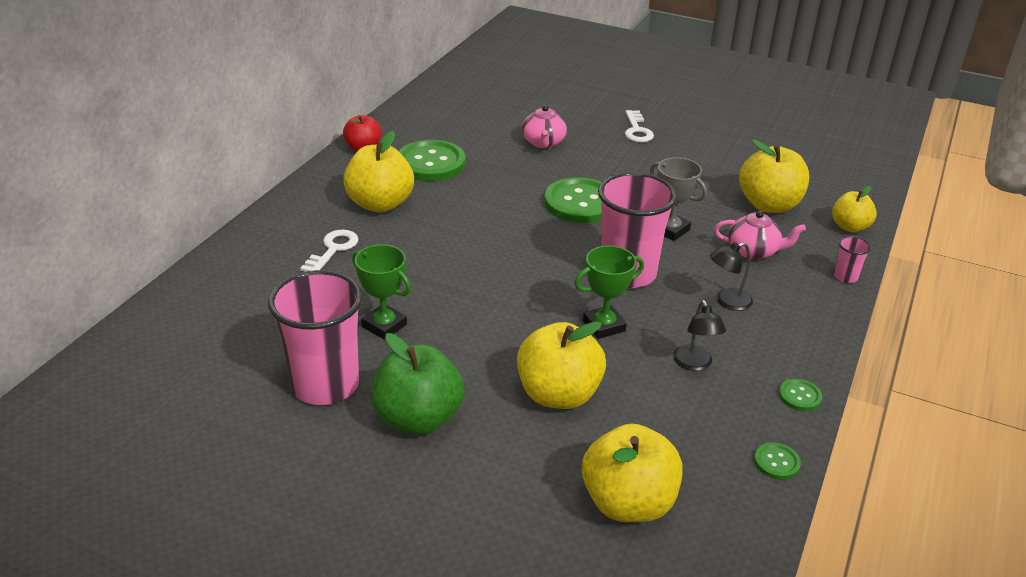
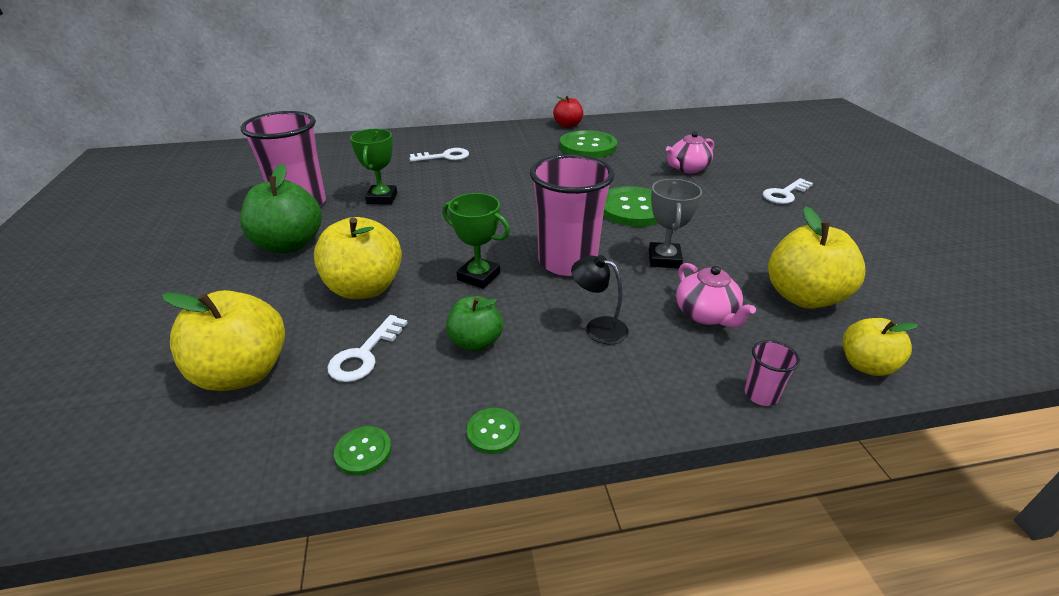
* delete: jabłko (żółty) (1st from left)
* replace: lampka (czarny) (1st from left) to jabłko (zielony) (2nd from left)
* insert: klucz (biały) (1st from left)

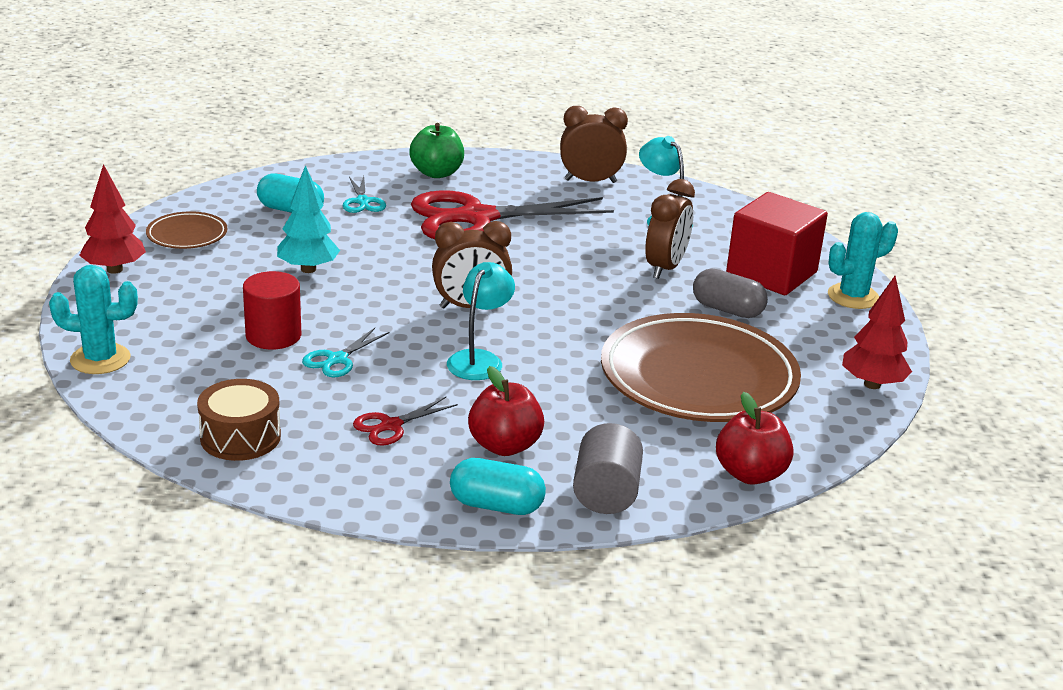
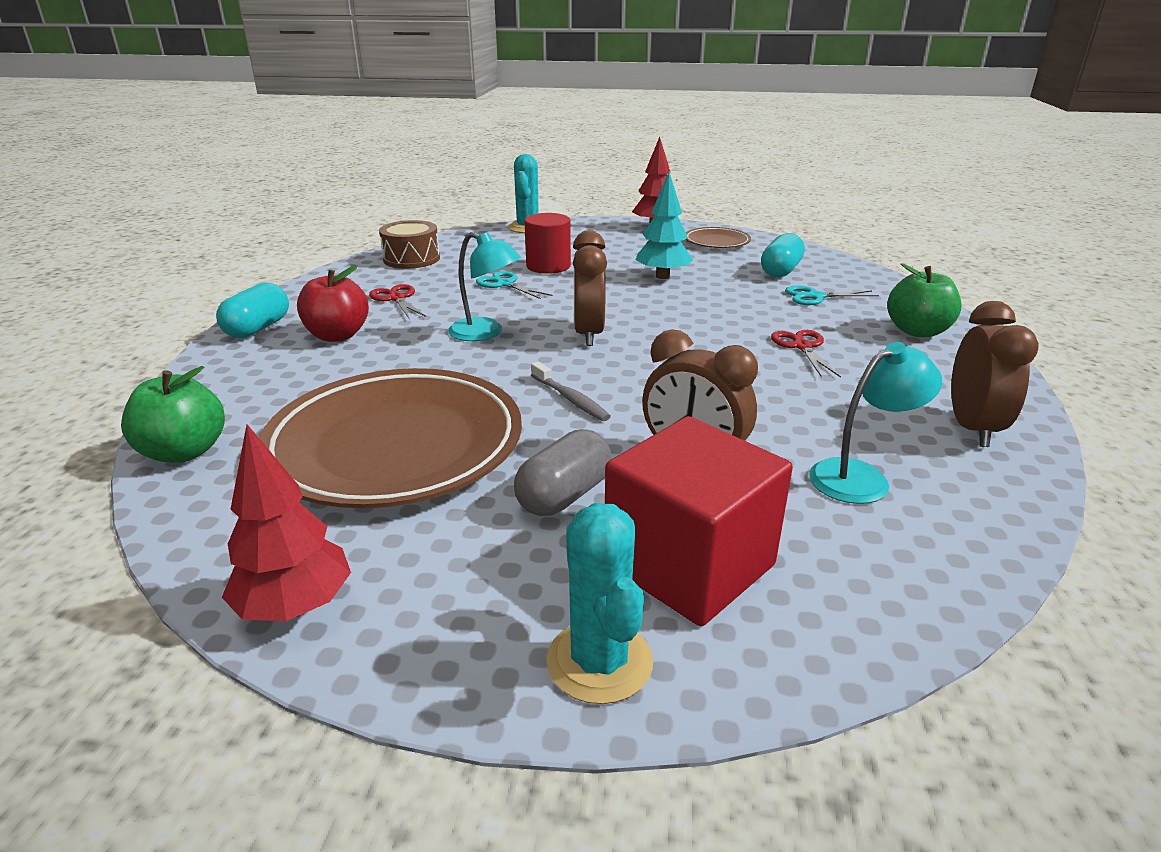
* resize: nożyczki (czerwony) (2nd from left) x0.43
* recolor: jabłko (czerwony) (2nd from left) to jabłko (zielony) (1st from left)
* delete: walec (szary)
* insert: szczoteczka do zębów (szary)

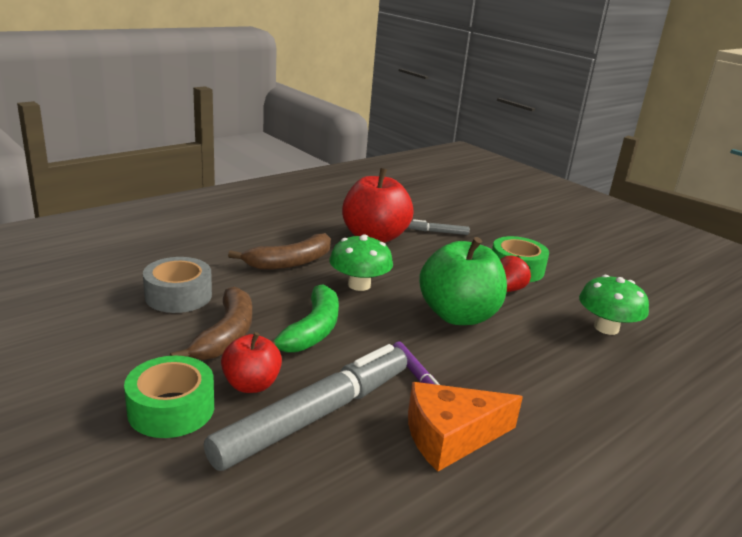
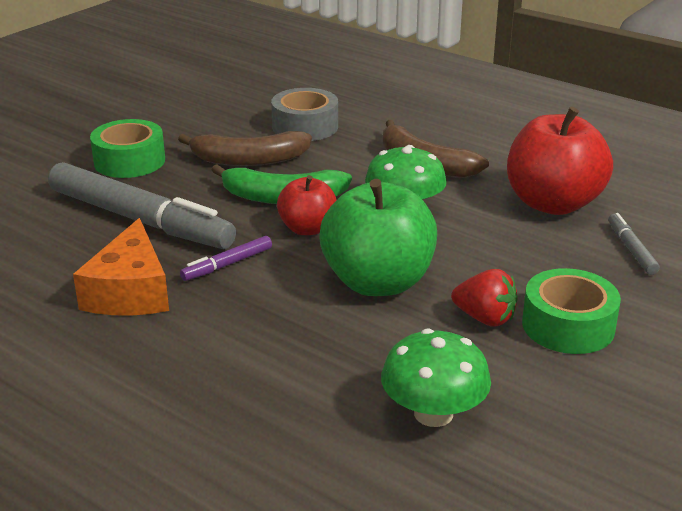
* move: jabłko (czerwony) (1st from left)
* rotate: ser (pomarańczowy) 150 degrees counterclockwise

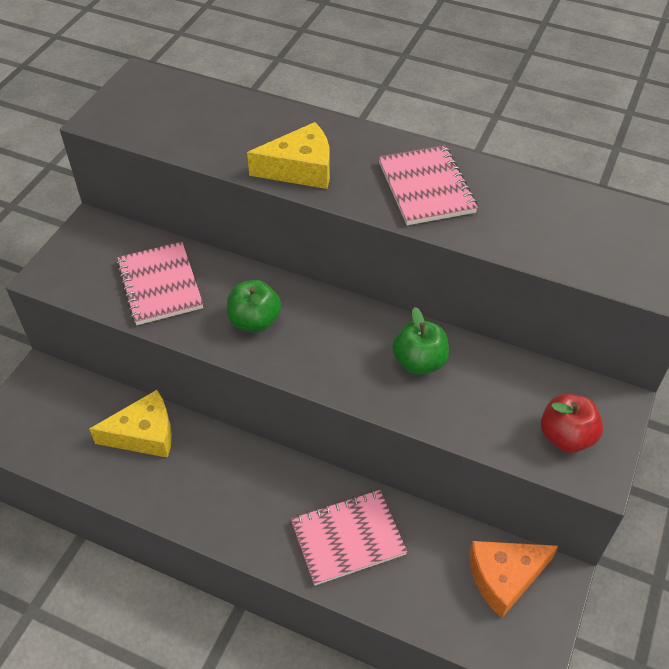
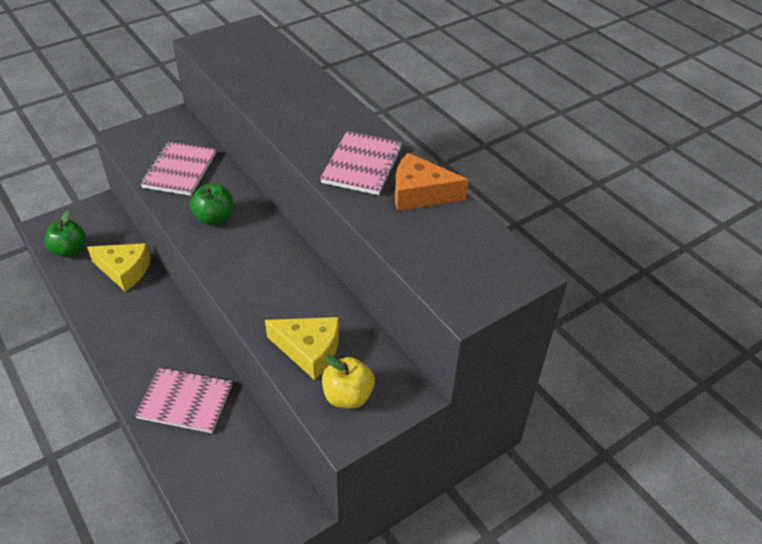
* move: ser (żółty) (2nd from left)
* move: jabłko (zielony) (2nd from left in the first image) to jabłko (zielony) (1st from left)
* recolor: jabłko (czerwony) to jabłko (żółty)
* move: ser (pomarańczowy)

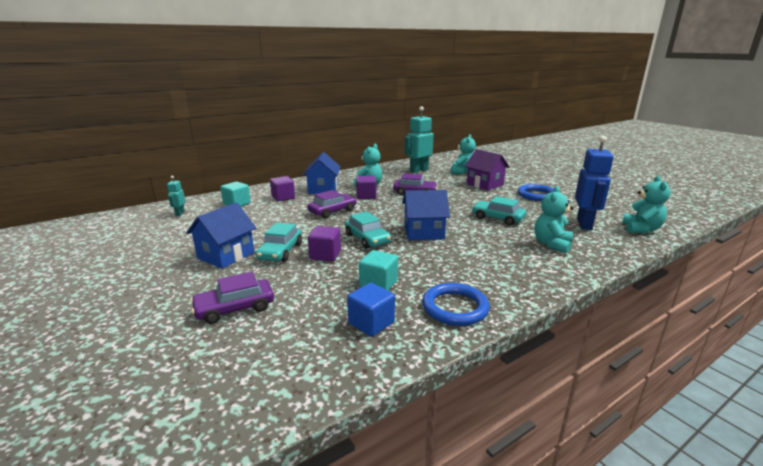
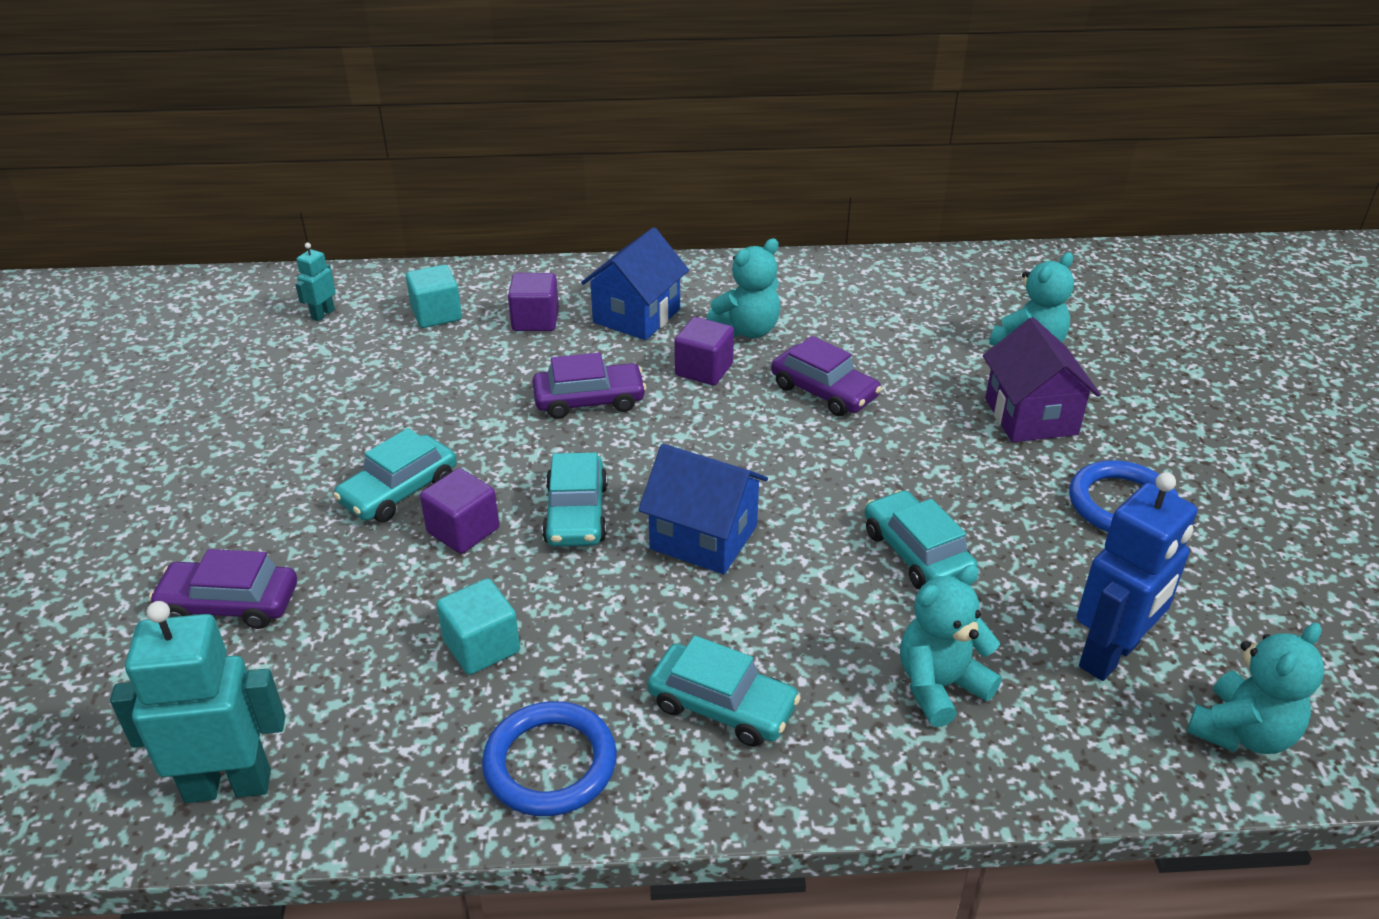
* move: robot (turkusowy) (2nd from left in the first image) to robot (turkusowy) (1st from left)
* delete: domek (niebieski) (1st from left)
* delete: sześcian (niebieski)
* insert: samochód (turkusowy) (3rd from left)

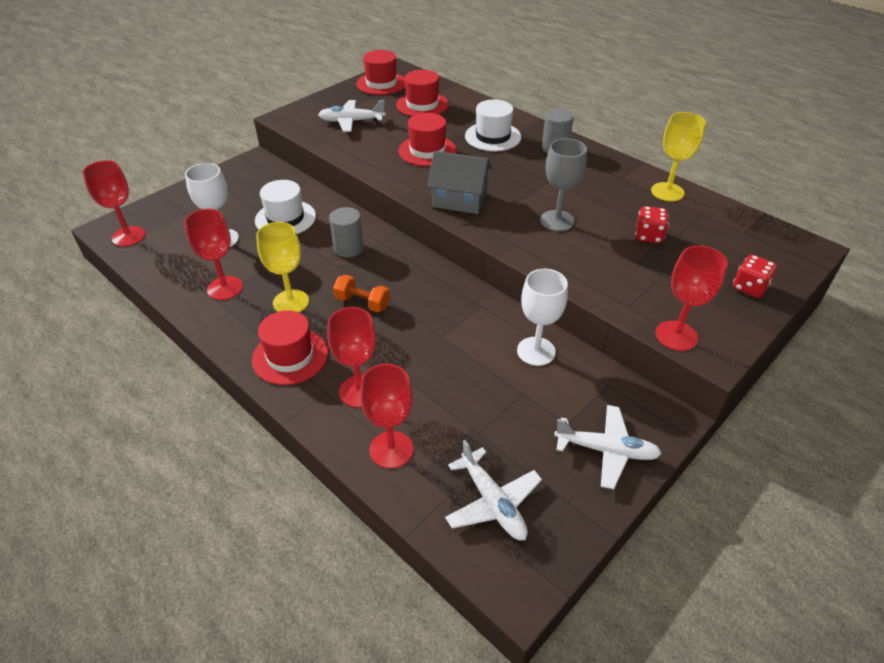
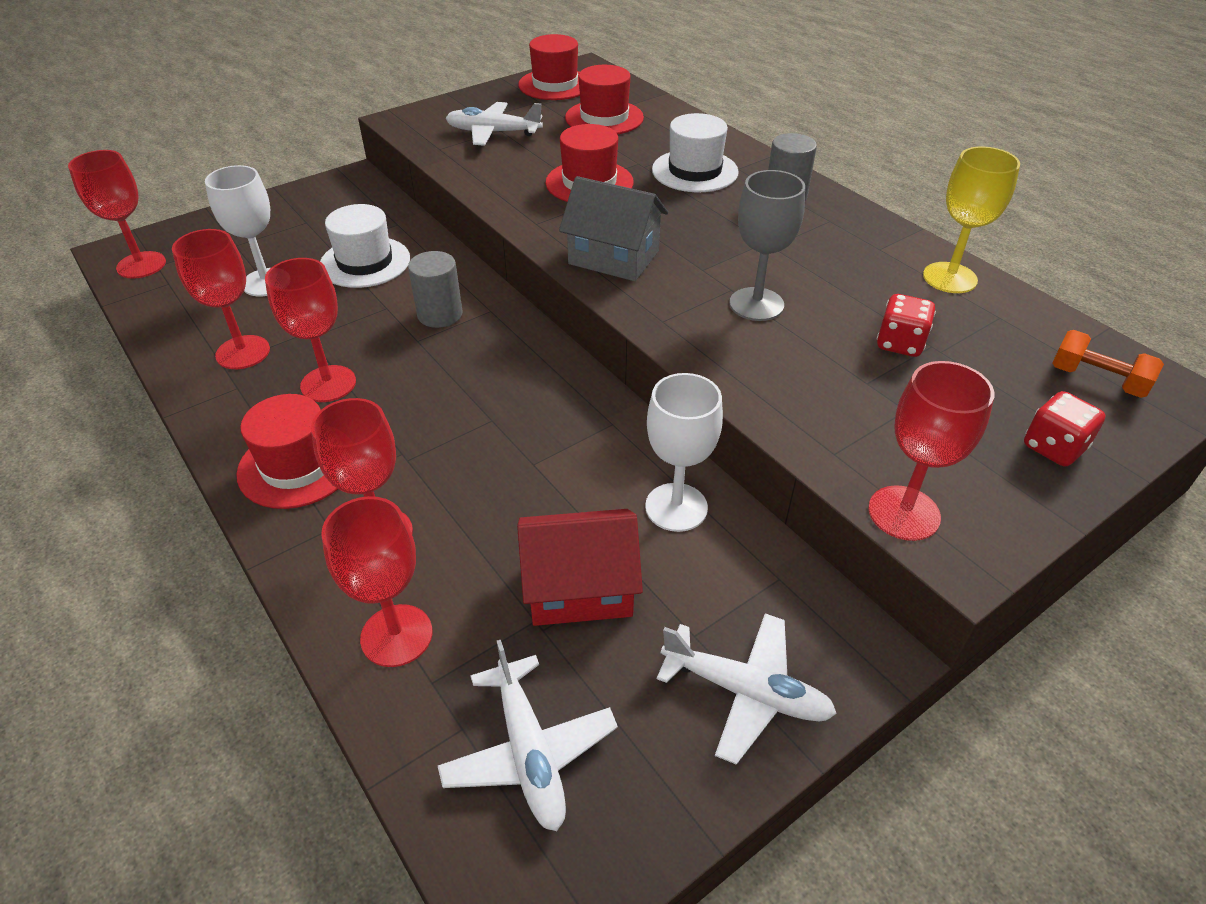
* recolor: kielich (żółty) (1st from left) to kielich (czerwony) (3rd from left)
* move: hantel (pomarańczowy)
* insert: domek (czerwony)

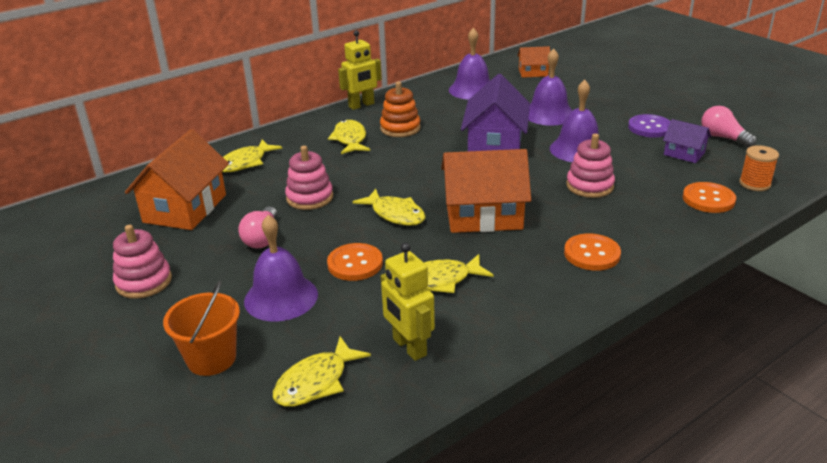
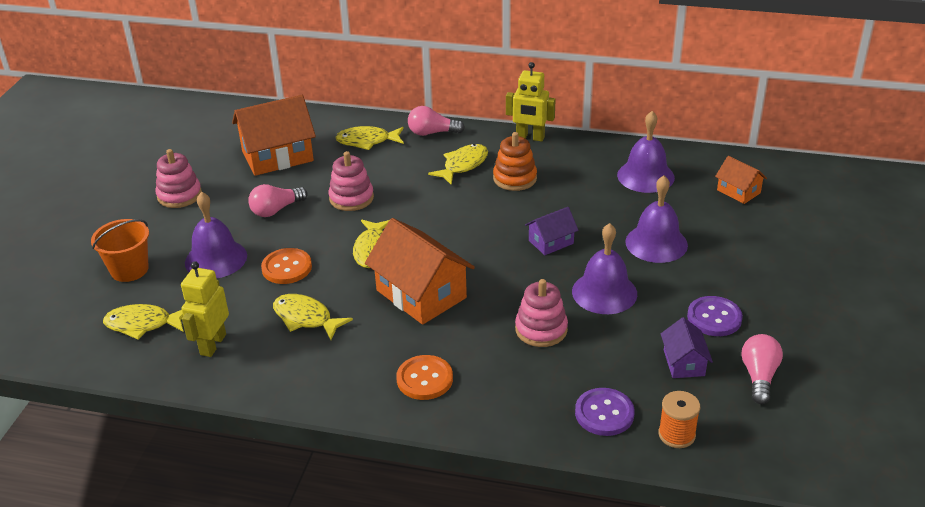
* resize: domek (fioletowy) (1st from left) x0.52
* recolor: guzik (pomarańczowy) (3rd from left) to guzik (fioletowy) (1st from left)
* insert: żarówka (różowy) (2nd from left)

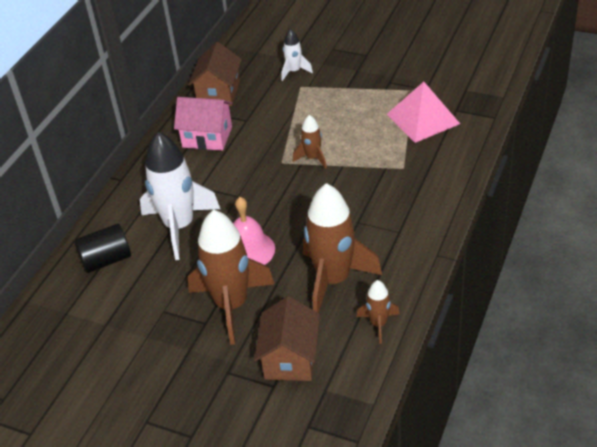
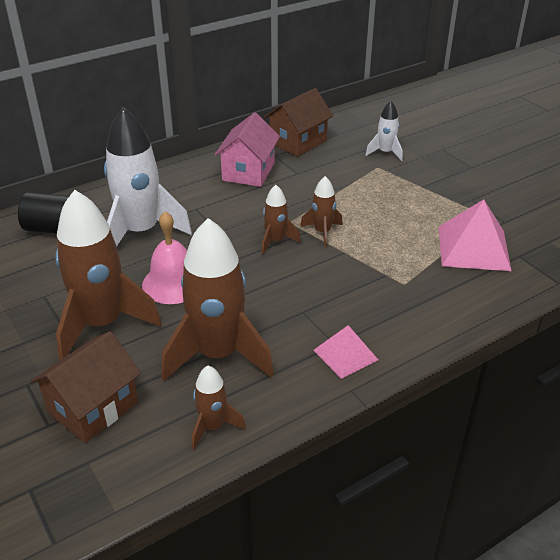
* rotate: domek (różowy) 60 degrees clockwise
* insert: rakieta (brązowy) (4th from left)
* insert: piramida (różowy) (1st from left)

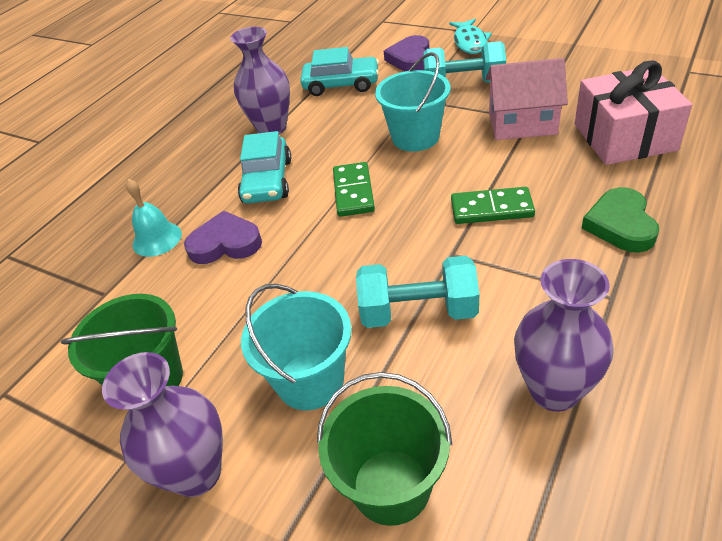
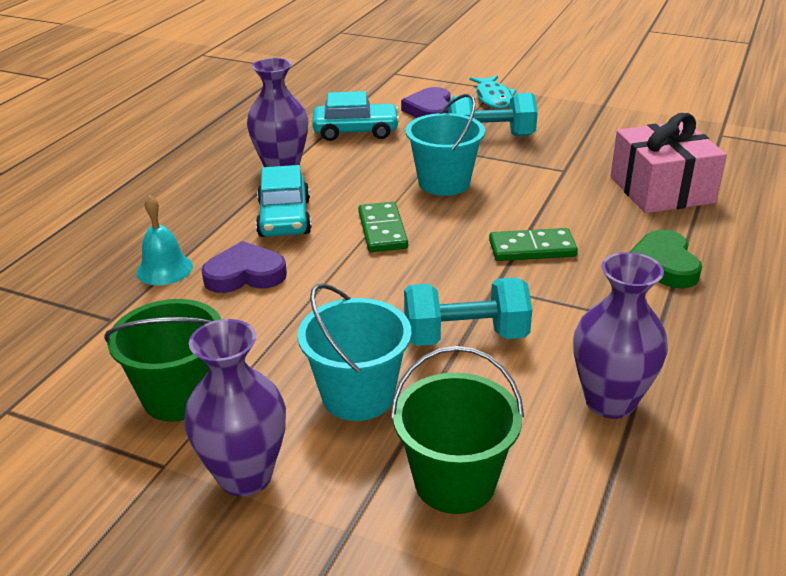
* delete: domek (różowy)

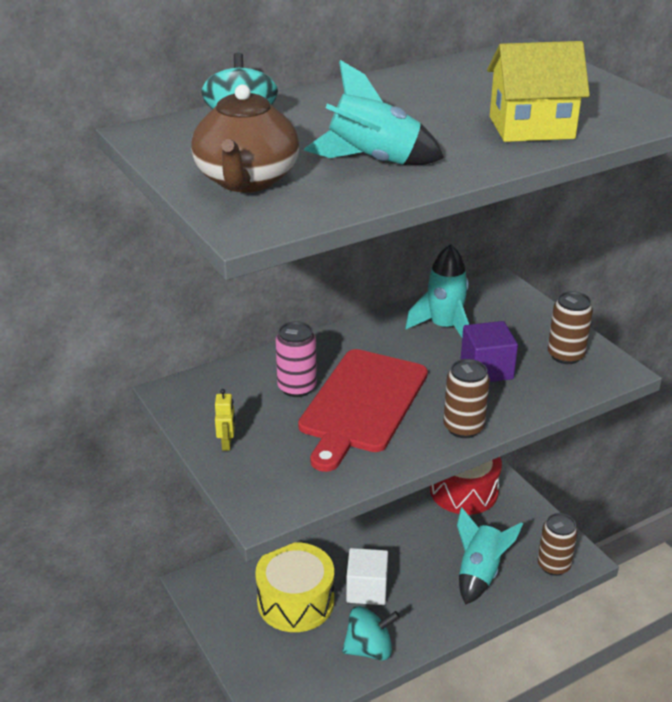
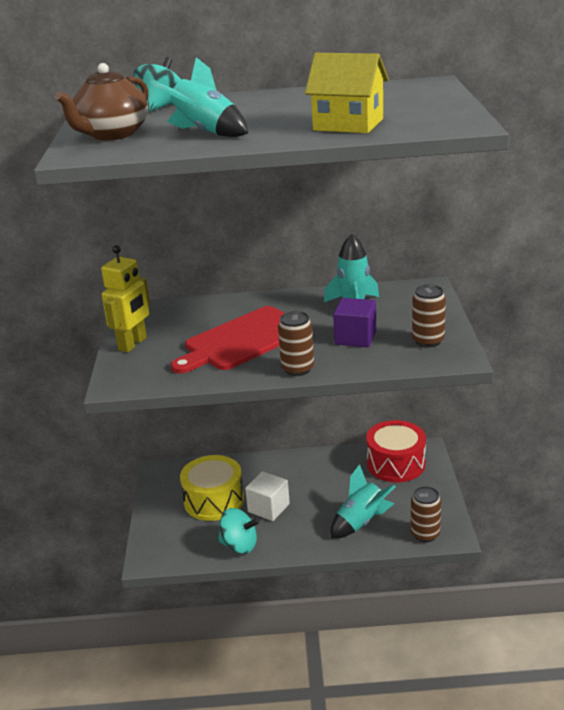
* delete: puszka (różowy)
* resize: robot (żółty) x2.12

